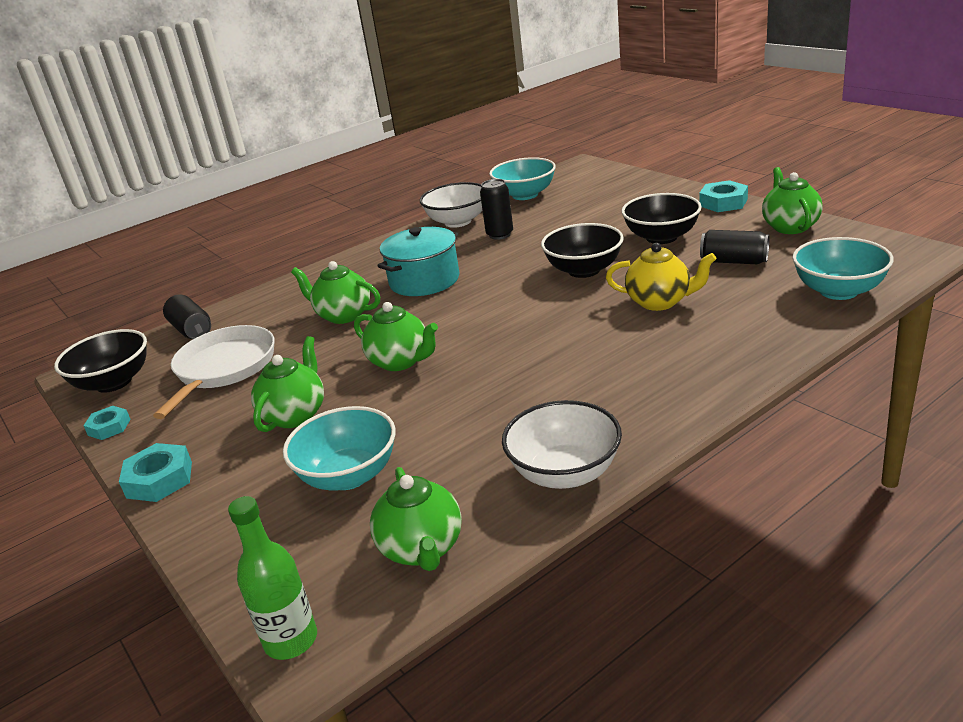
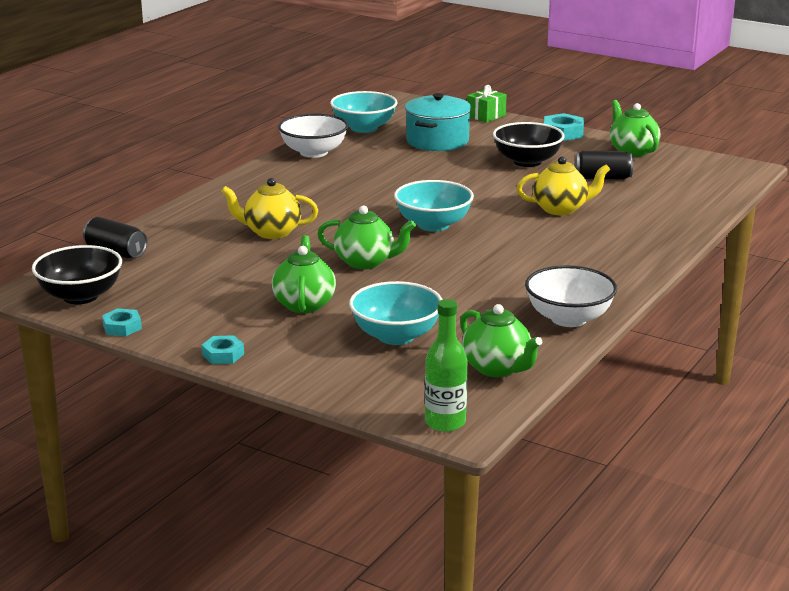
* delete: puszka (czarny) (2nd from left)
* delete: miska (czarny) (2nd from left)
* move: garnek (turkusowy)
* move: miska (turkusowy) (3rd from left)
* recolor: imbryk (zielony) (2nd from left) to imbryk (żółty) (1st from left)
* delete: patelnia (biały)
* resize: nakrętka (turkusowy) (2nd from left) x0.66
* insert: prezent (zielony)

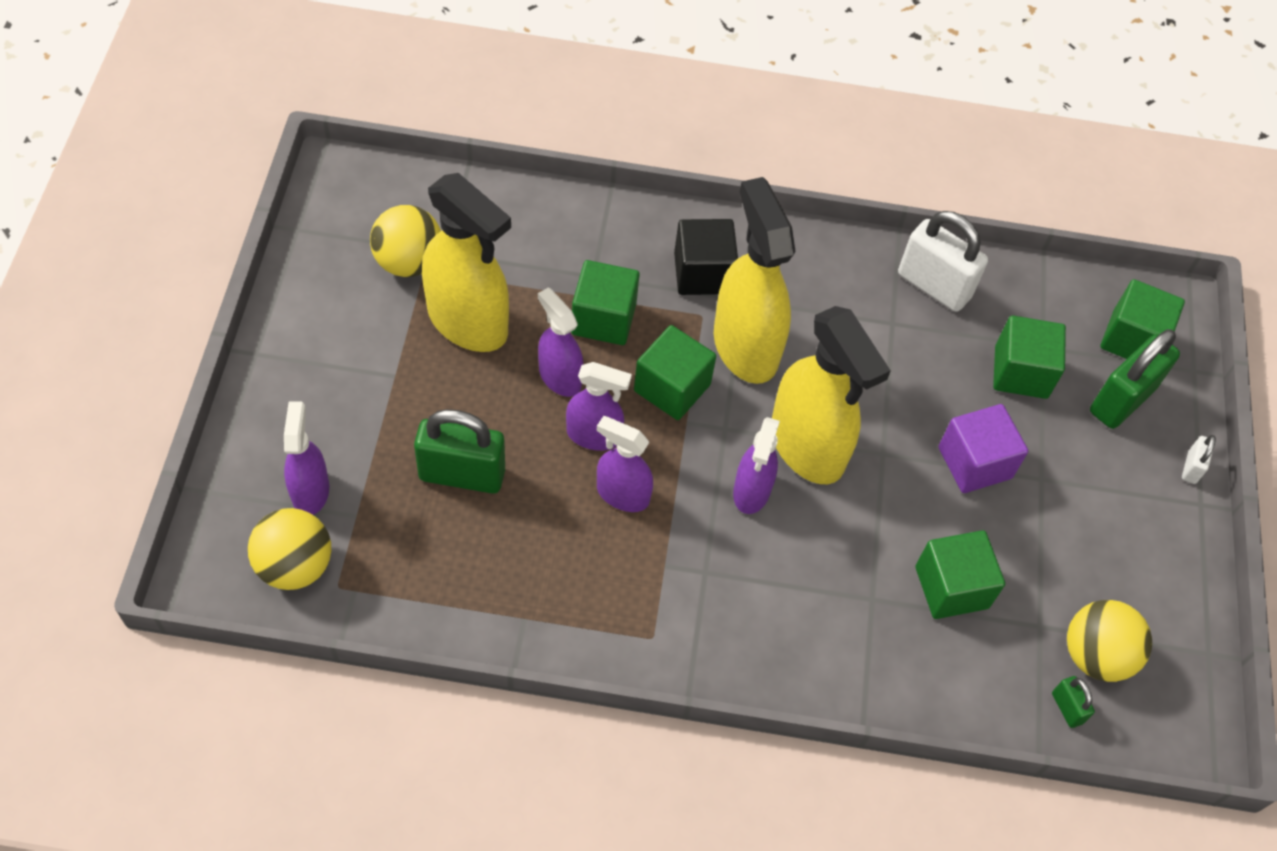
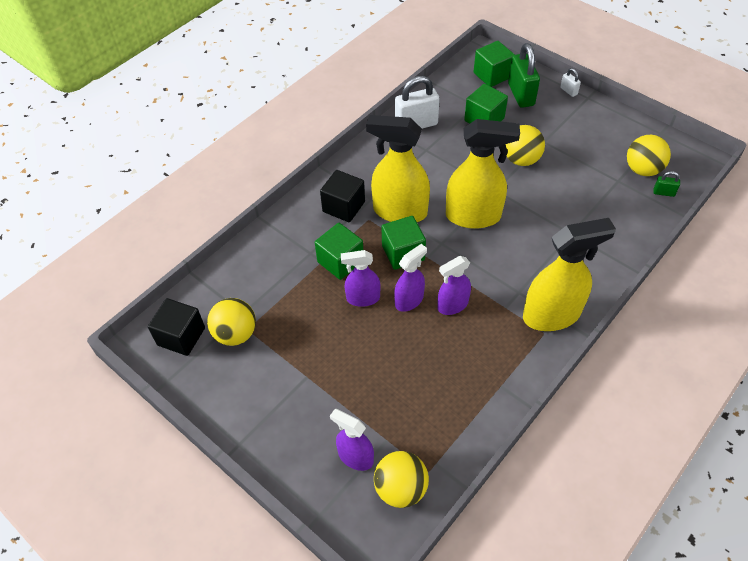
* move: spryskiwacz (żółty) (1st from left in the first image) to spryskiwacz (żółty) (3rd from left)
* replace: sześcian (fioletowy) to piłka (żółty) (3rd from left)
* delete: kłódka (zielony) (1st from left)
* delete: spryskiwacz (fioletowy) (5th from left)
* delete: sześcian (zielony) (3rd from left)
* insert: sześcian (czarny) (1st from left)

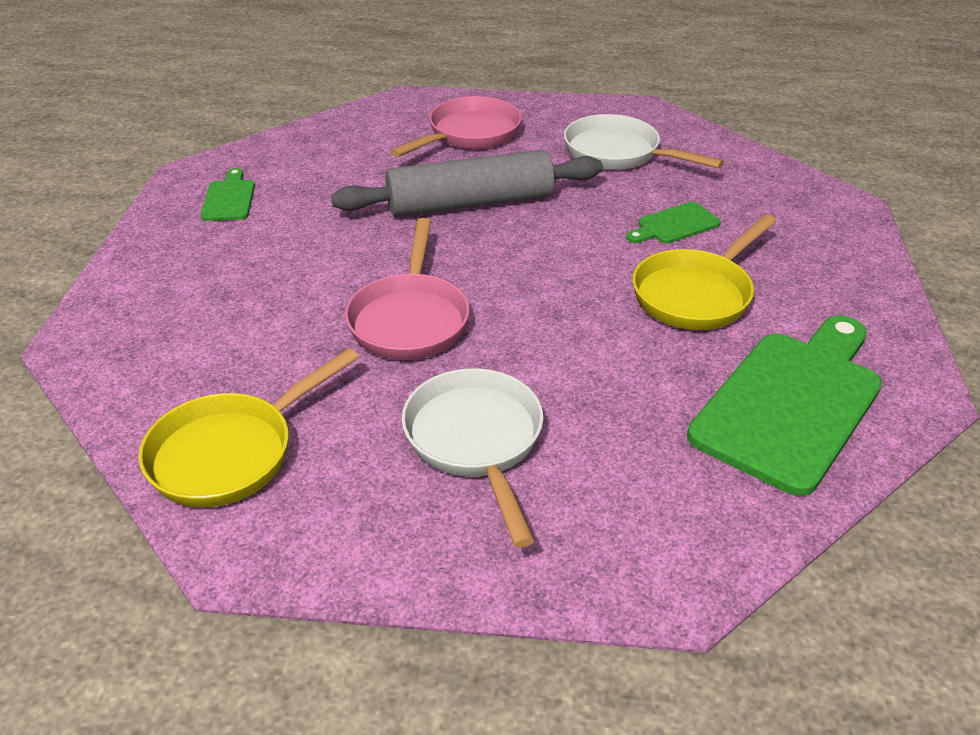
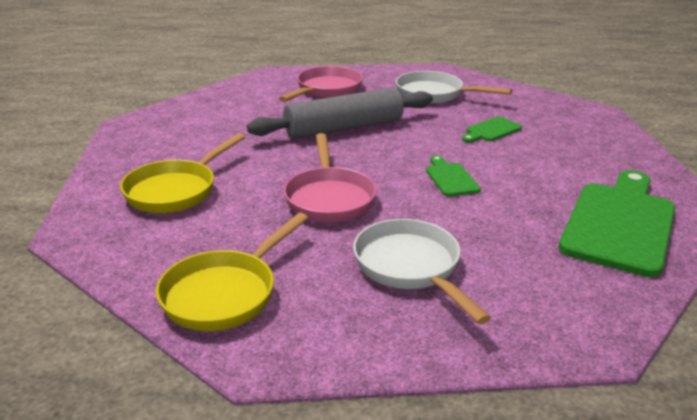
* move: deska do krojenia (zielony) (1st from left)
* move: patelnia (żółty) (2nd from left in the first image) to patelnia (żółty) (1st from left)

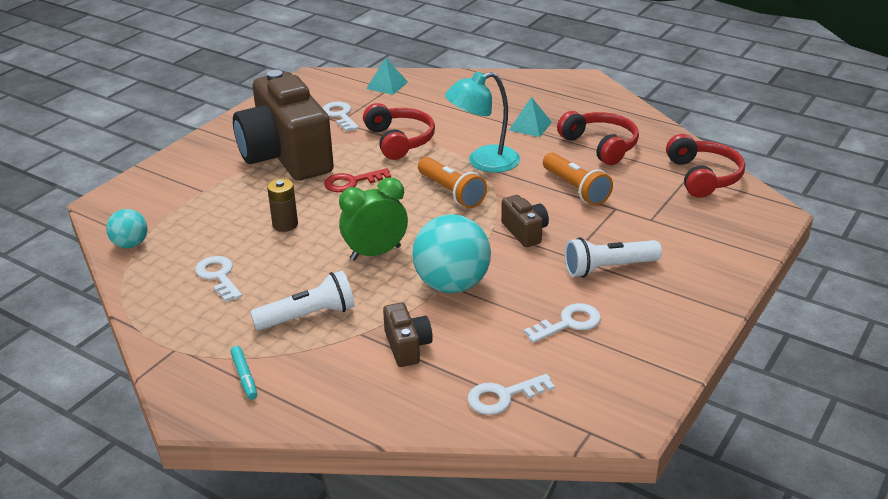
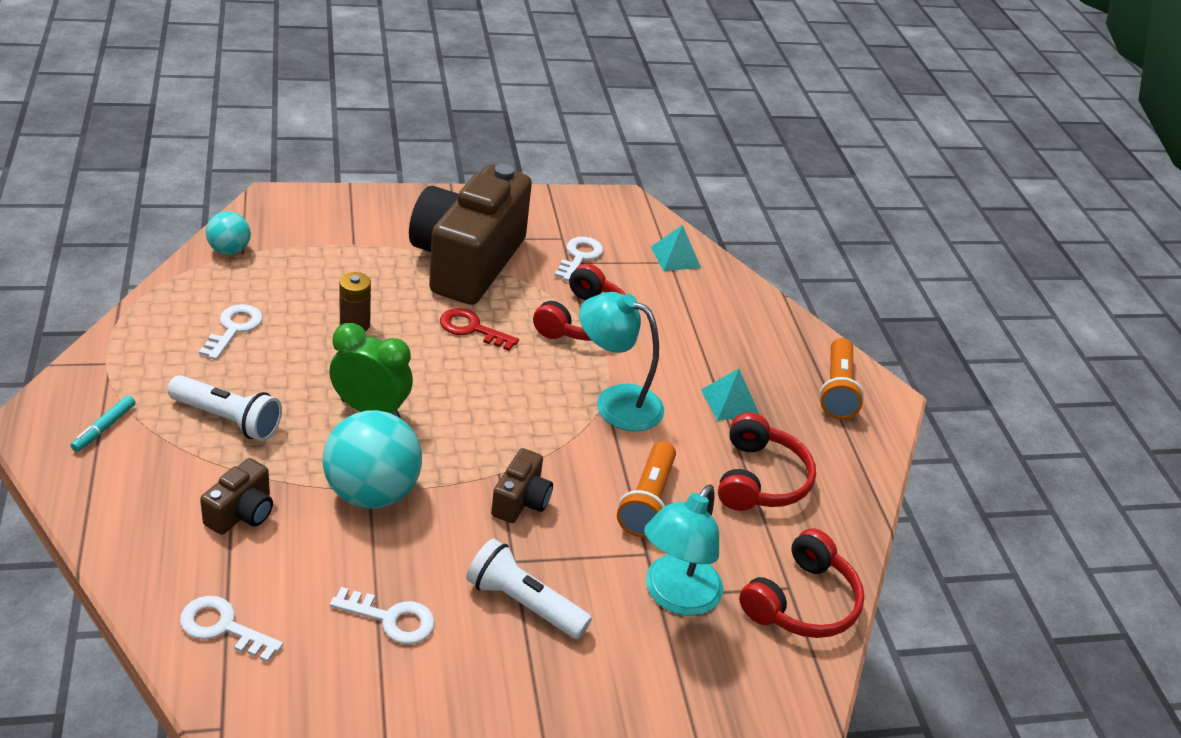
* move: latarka (pomarańczowy) (1st from left in the first image) to latarka (pomarańczowy) (2nd from left)
* insert: lampka (turkusowy) (2nd from left)

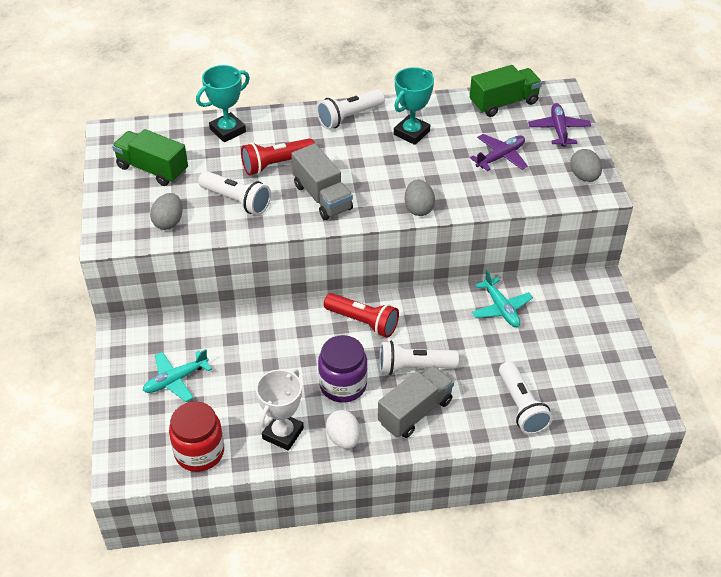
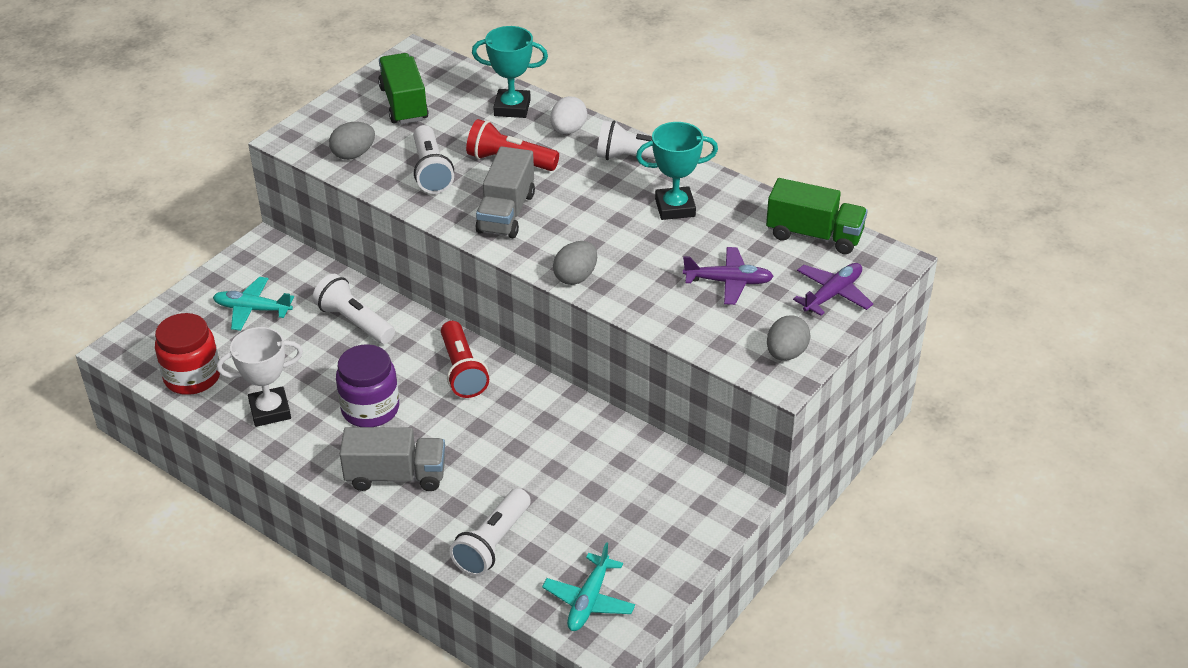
* move: samolot (turkusowy) (2nd from left)
* move: latarka (biały) (3rd from left in the first image) to latarka (biały) (1st from left)
* move: jajko (biały)

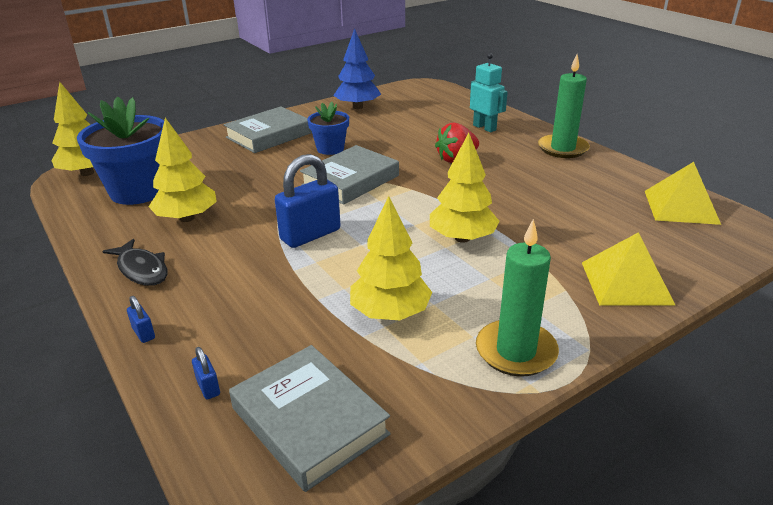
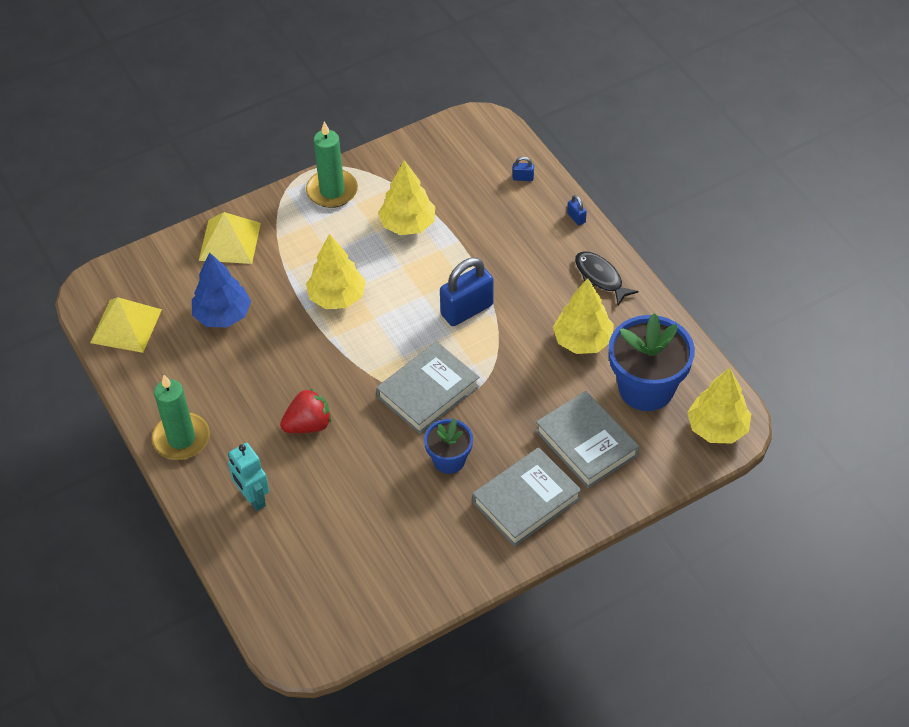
* move: drzewko (niebieski)
* move: książka (szary) (2nd from left in the first image) to książka (szary) (3rd from left)
* rotate: kłódka (niebieski) (2nd from left) 60 degrees counterclockwise

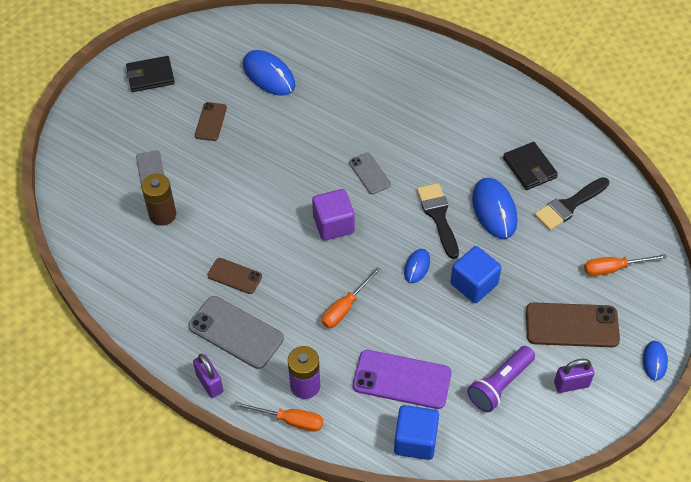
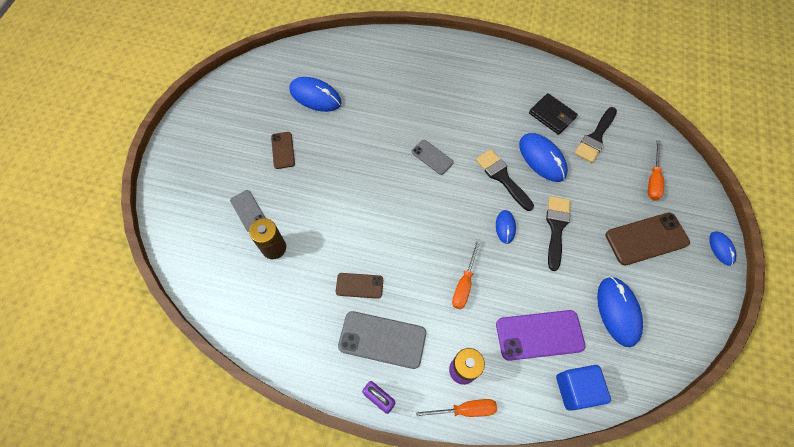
* delete: portfel (czarny) (1st from left)
* delete: sześcian (fioletowy)
* replace: sześcian (niebieski) (2nd from left) to pędzel (czarny) (2nd from left)
* rotate: śrubokręt (pomarańczowy) (3rd from left) 45 degrees counterclockwise
* replace: latarka (fioletowy) to myszka (niebieski) (4th from left)
* delete: kłódka (fioletowy) (2nd from left)

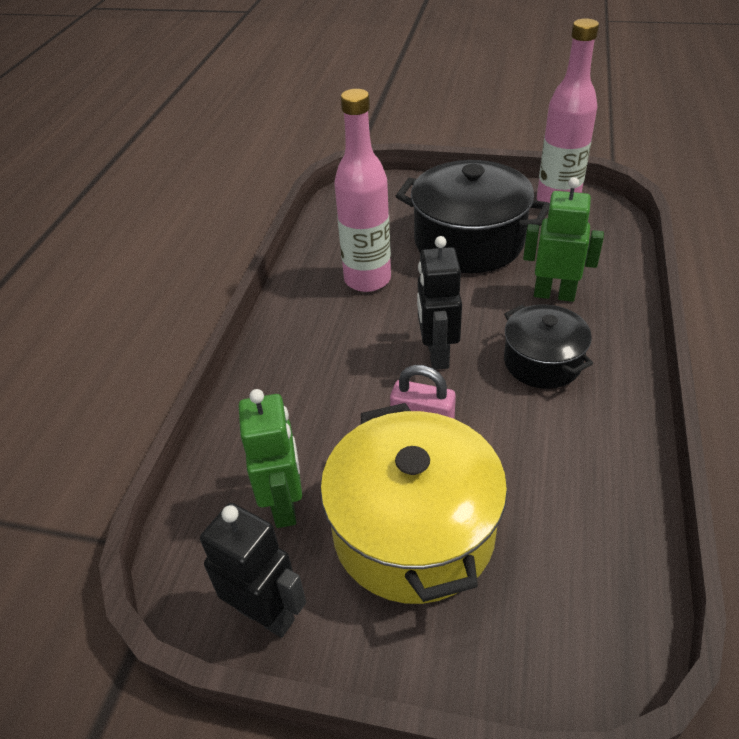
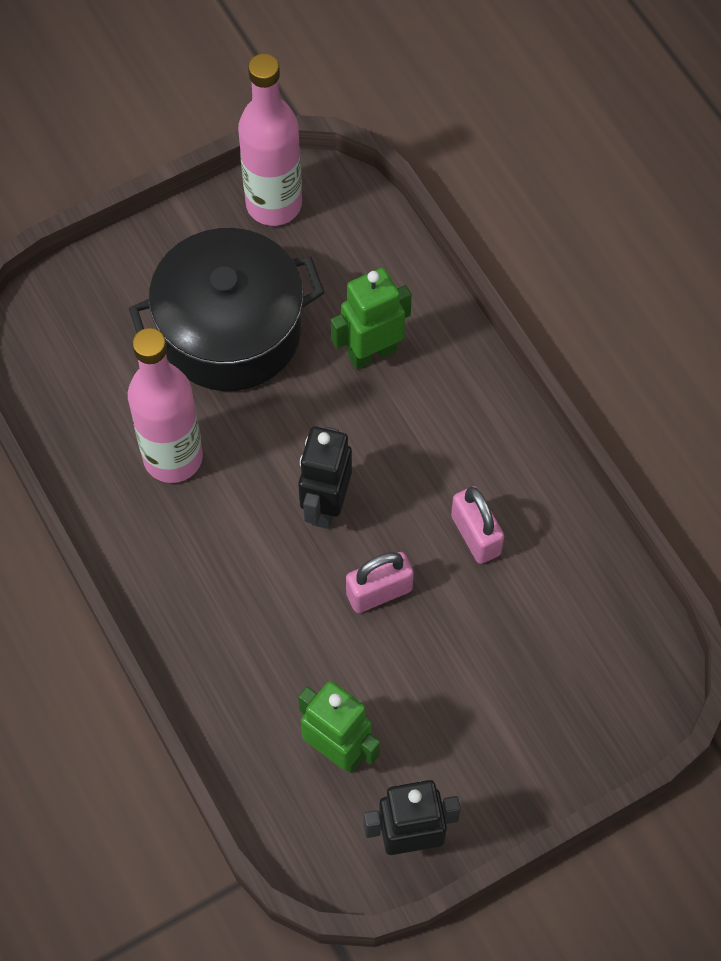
* rotate: robot (czarny) (2nd from left in the first image) 60 degrees clockwise
* delete: garnek (czarny) (2nd from left)
* delete: garnek (żółty)
* insert: kłódka (różowy) (2nd from left)

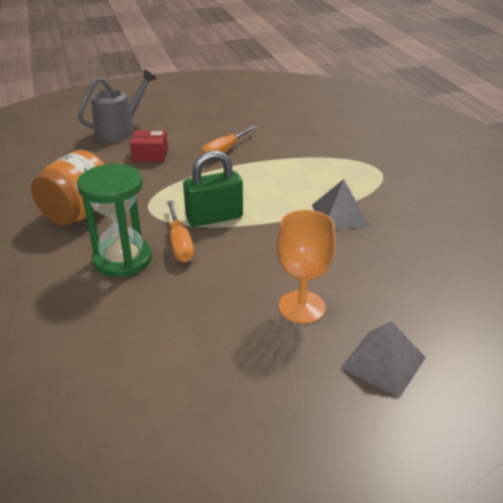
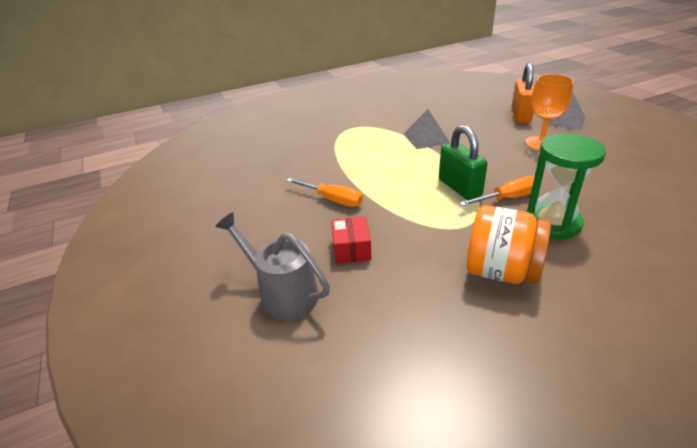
* insert: kłódka (pomarańczowy)

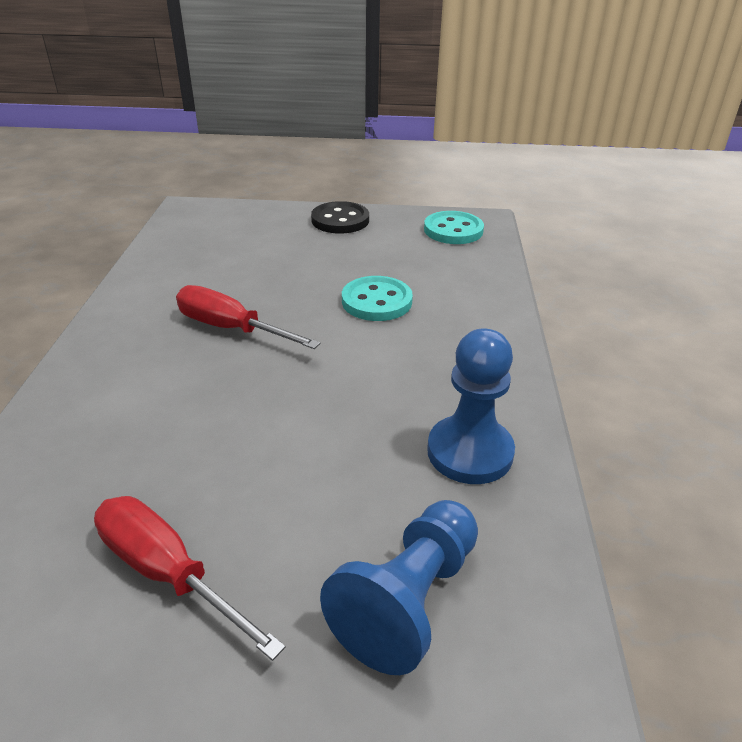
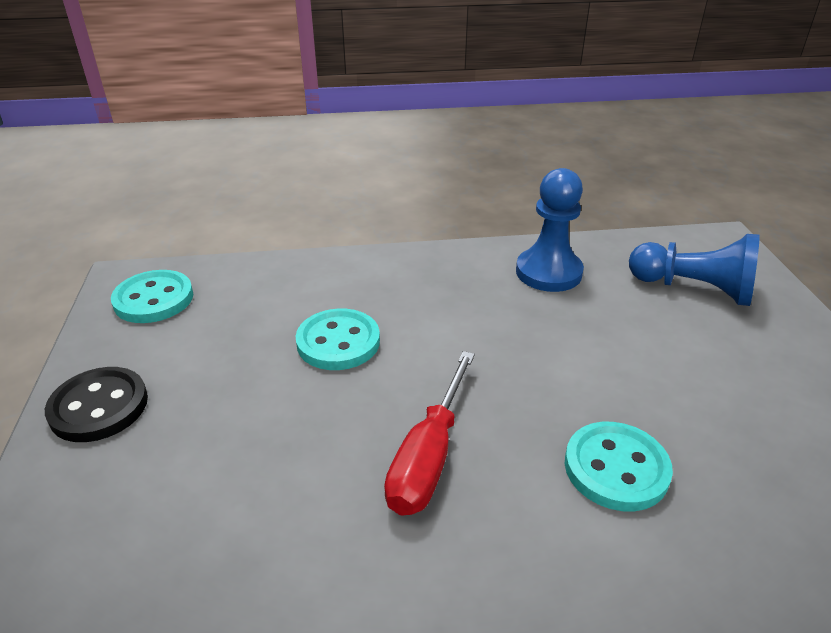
* delete: śrubokręt (czerwony) (1st from left)
* insert: guzik (turkusowy) (3rd from left)

